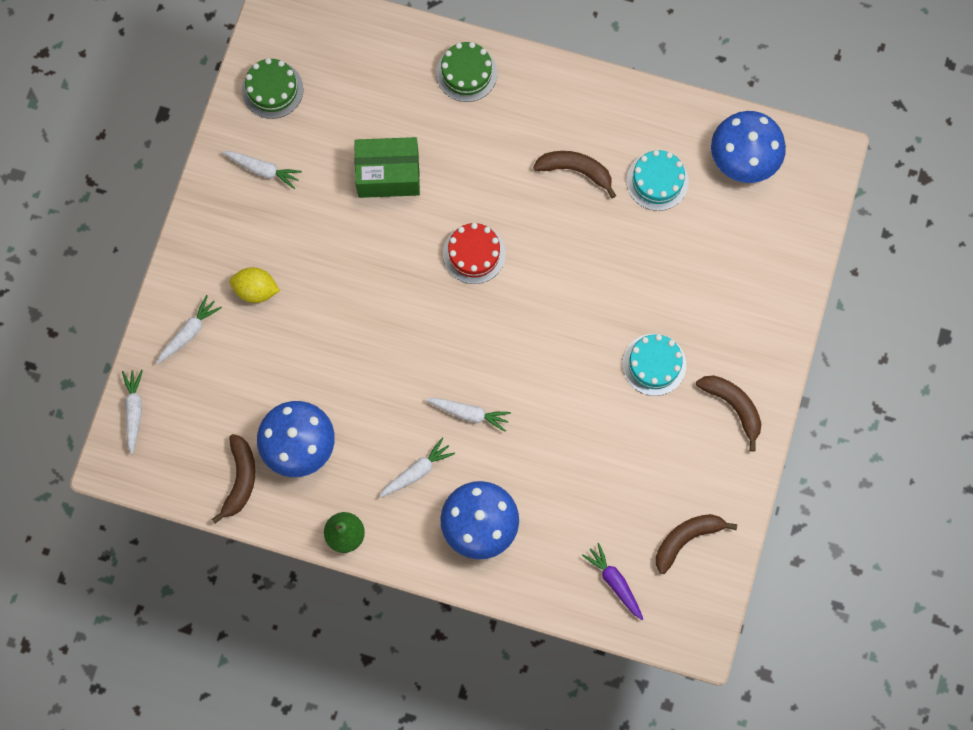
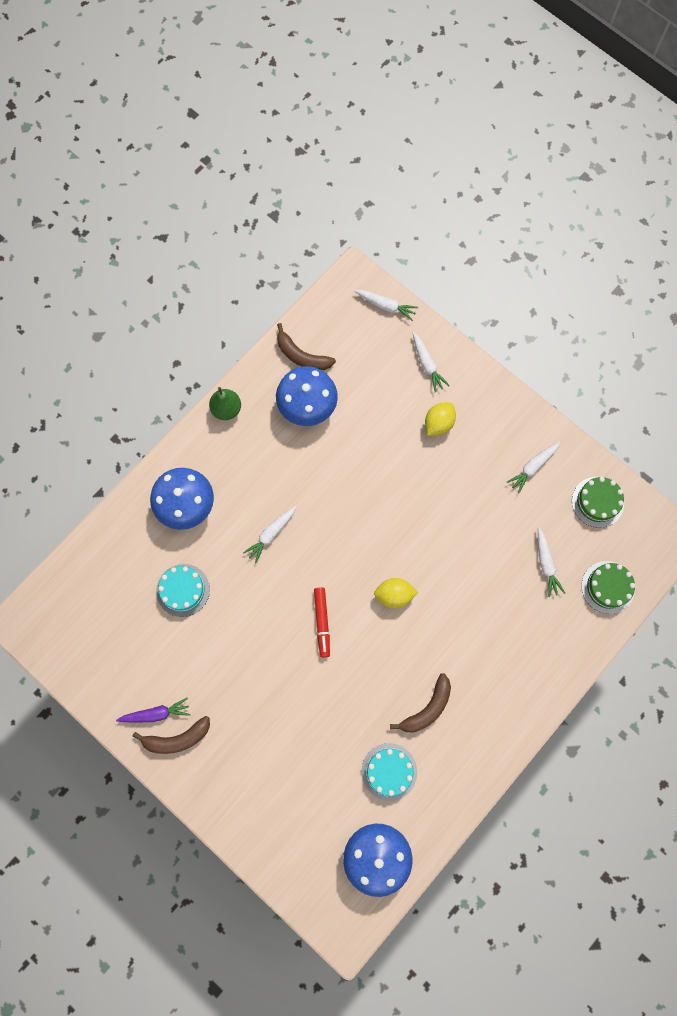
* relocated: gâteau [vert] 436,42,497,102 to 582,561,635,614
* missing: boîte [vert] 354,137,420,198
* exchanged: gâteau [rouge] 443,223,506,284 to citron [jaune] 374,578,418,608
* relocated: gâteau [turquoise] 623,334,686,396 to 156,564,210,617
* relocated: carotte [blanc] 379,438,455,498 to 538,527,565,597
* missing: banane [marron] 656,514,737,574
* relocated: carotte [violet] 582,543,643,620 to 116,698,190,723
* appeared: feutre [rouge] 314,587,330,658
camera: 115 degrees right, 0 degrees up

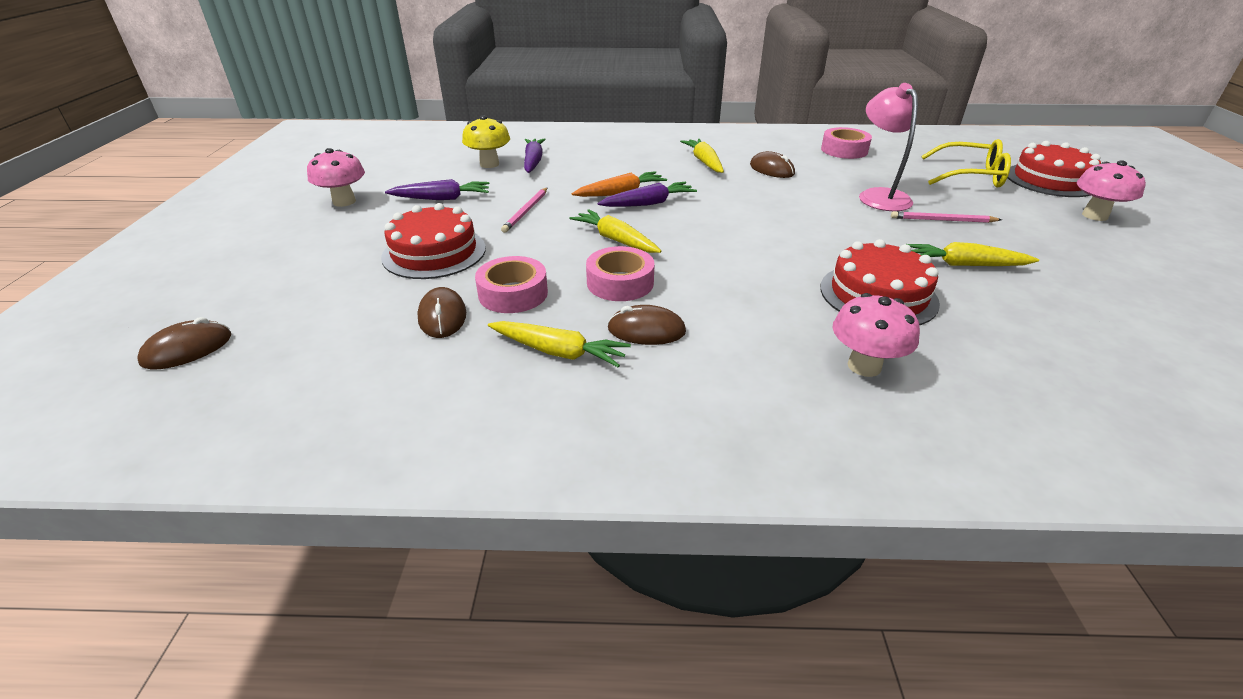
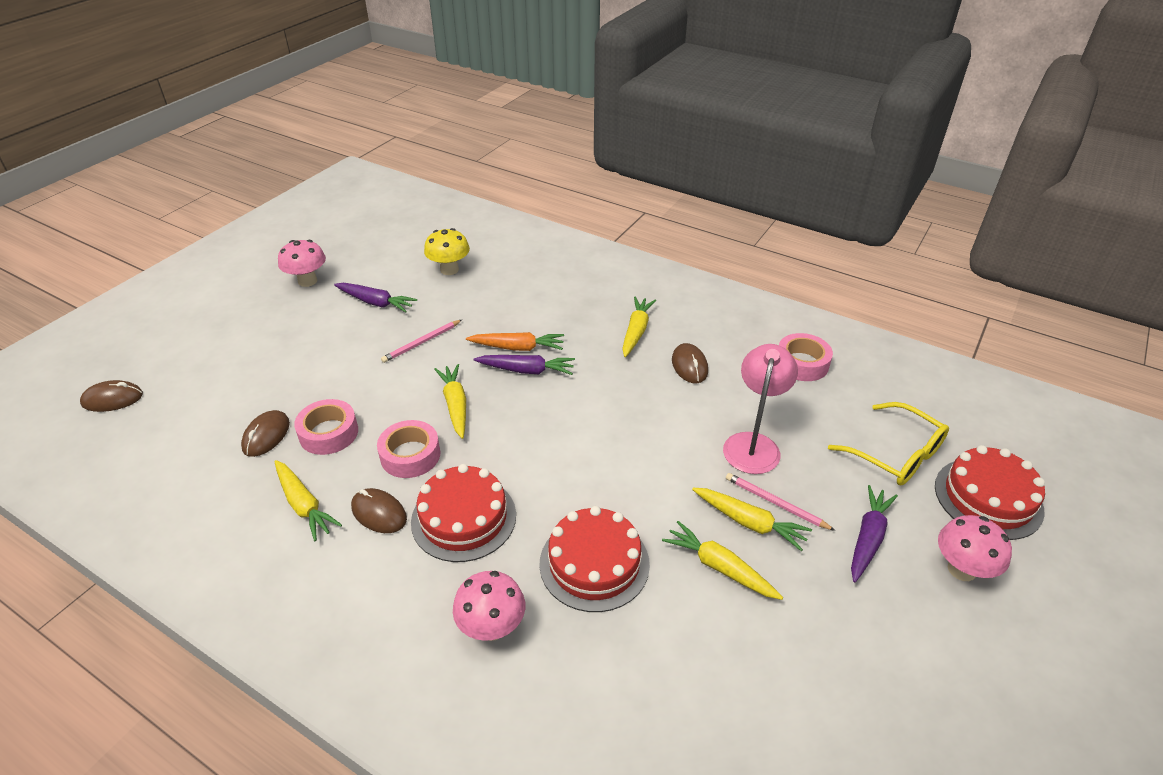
* relocated: carotte [violet] 524,138,546,173 to 851,485,898,582
* relocated: gâteau [rouge] 381,203,486,279 to 411,464,516,562
* appeared: carotte [jaune] 692,488,812,551
camera: 30 degrees right, 5 degrees up

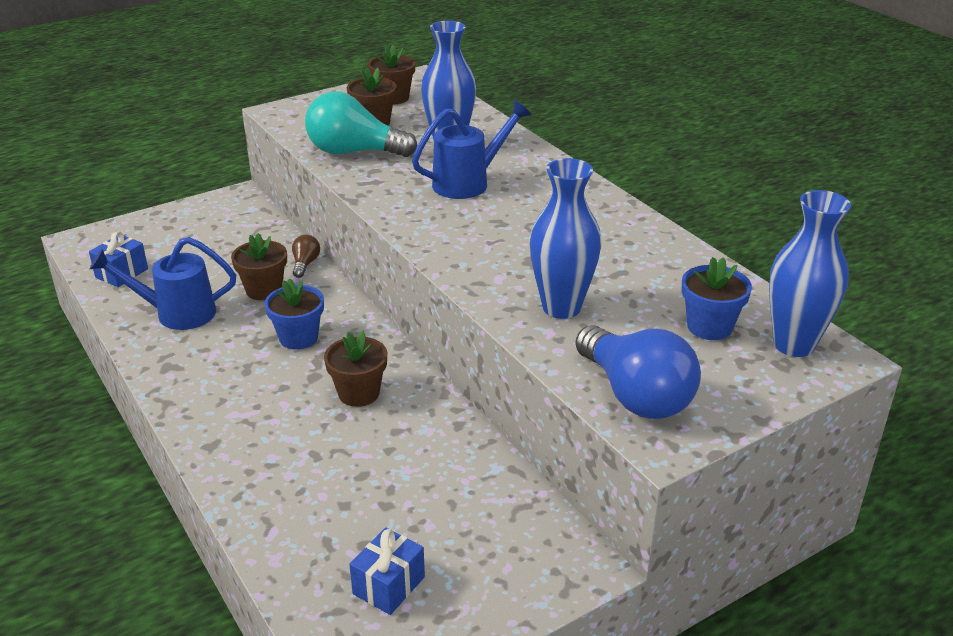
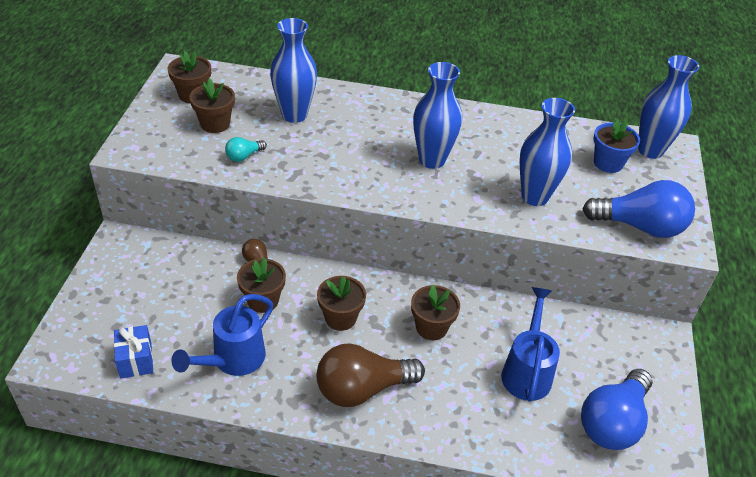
* size: ampoule [turquoise] 305,91,417,157 = 225,137,267,162 x0.45
* relocated: arrosoir [bleu] 412,100,531,199 to 501,287,560,402
* colour: pot de fleurs [bleu] 264,279,324,350 to pot de fleurs [marron] 317,276,366,331
* exchanged: cadeau [bleu] 349,528,425,615 to ampoule [bleu] 581,369,652,450
* appeared: vase [bleu] 413,62,462,169
* appeared: ampoule [marron] 316,343,425,407
camera: 50 degrees left, 10 degrees up

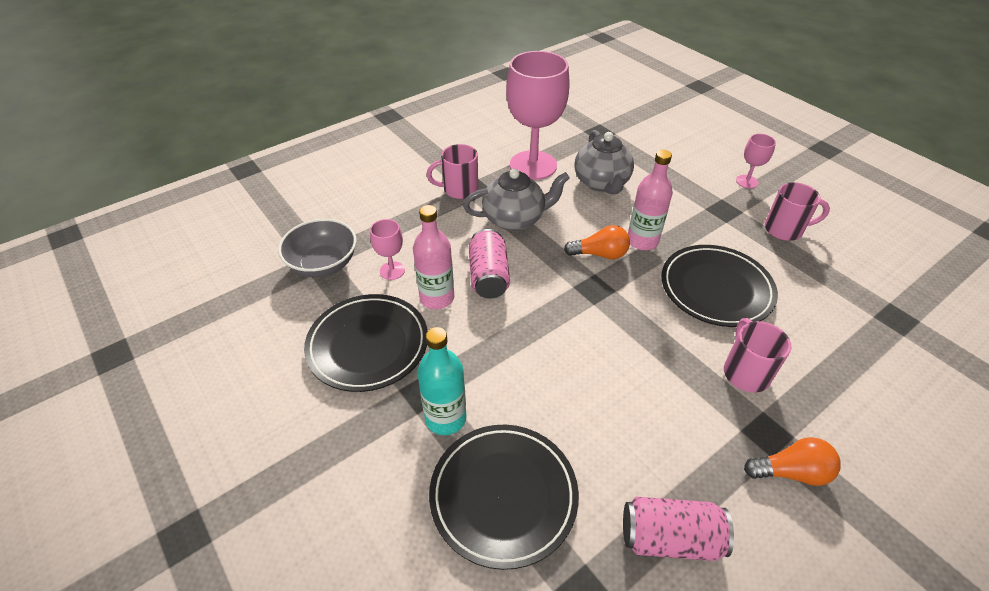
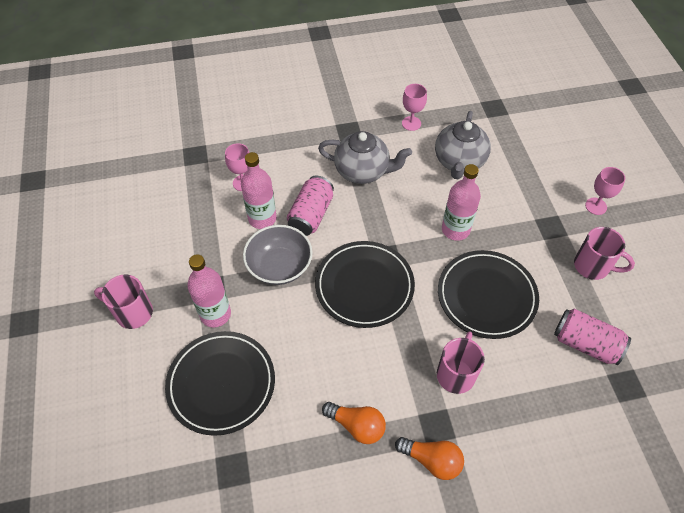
* size: verre à pied [rose] 506,51,570,180 = 402,84,427,131 x0.44
* relocated: tasse [rose] 426,144,478,199 to 94,274,153,329
* relocated: bol [gris] 278,219,357,277 to 243,225,313,285
* relocated: ampoule [orange] 564,225,630,259 to 322,402,386,444
* relocated: assiette [noir] 304,294,428,392 to 315,241,415,328
* colour: bouteille [turquoise] 418,327,466,435 to bouteille [rose] 187,254,231,327
* relocated: canette [rose] 623,497,734,561 to 554,309,631,365
camera: 25 degrees right, 10 degrees up

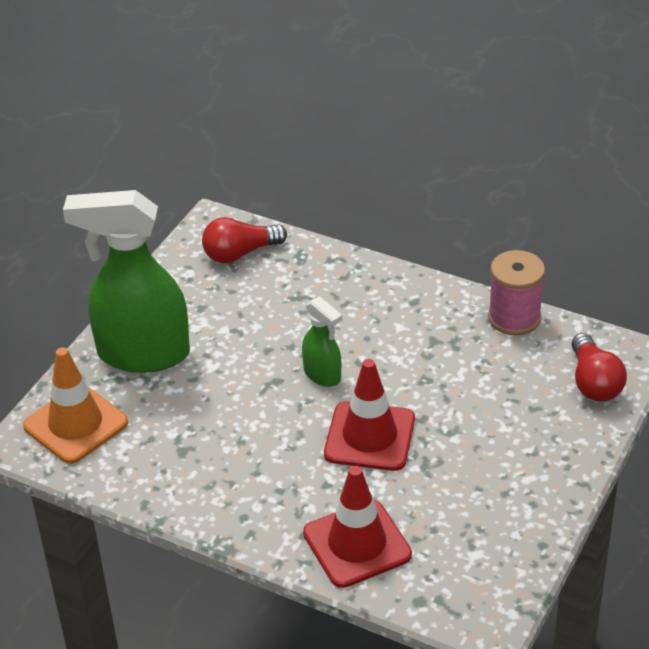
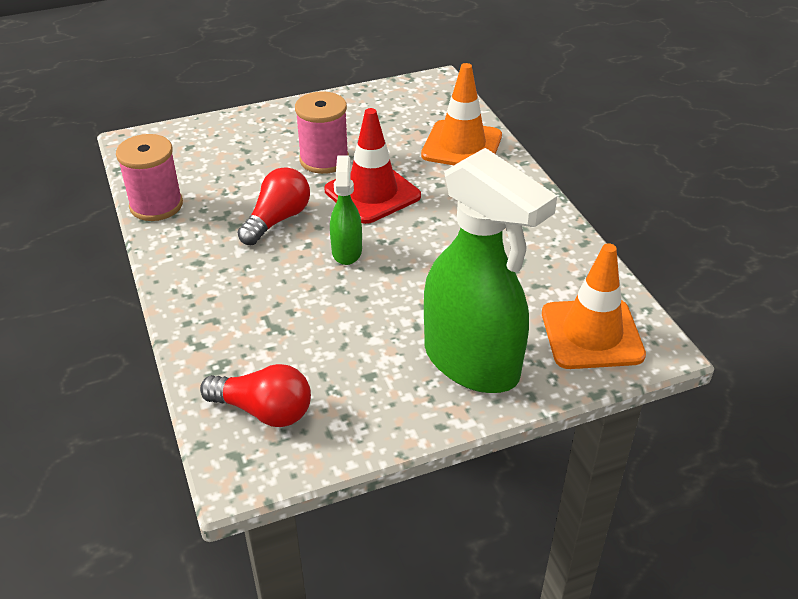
* relocated: ampoule [rouge] 571,333,627,401 to 237,167,310,245
* colour: cône de chantier [rouge] 303,466,412,588 to cône de chantier [orange] 421,63,502,165
* appeared: bobine [rose] 295,91,349,174
camera: 140 degrees left, 0 degrees up

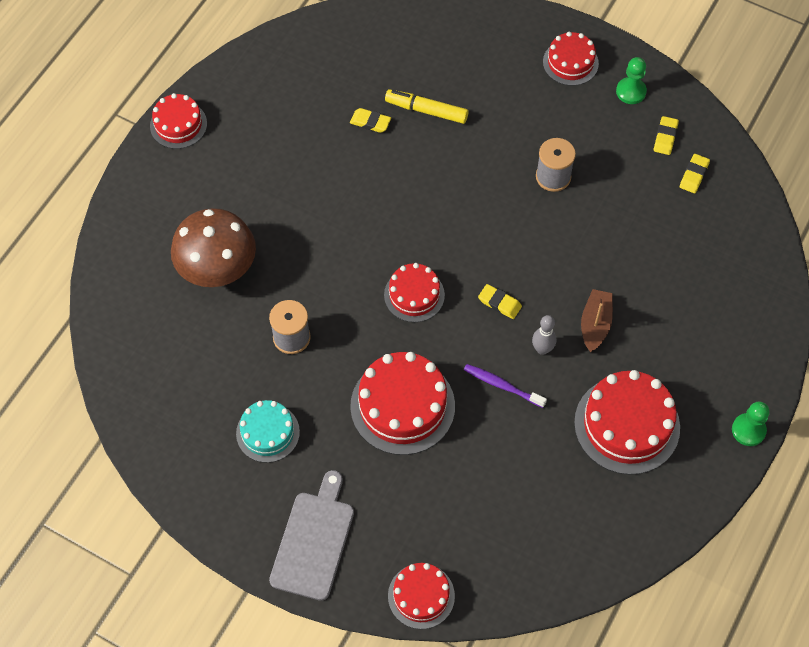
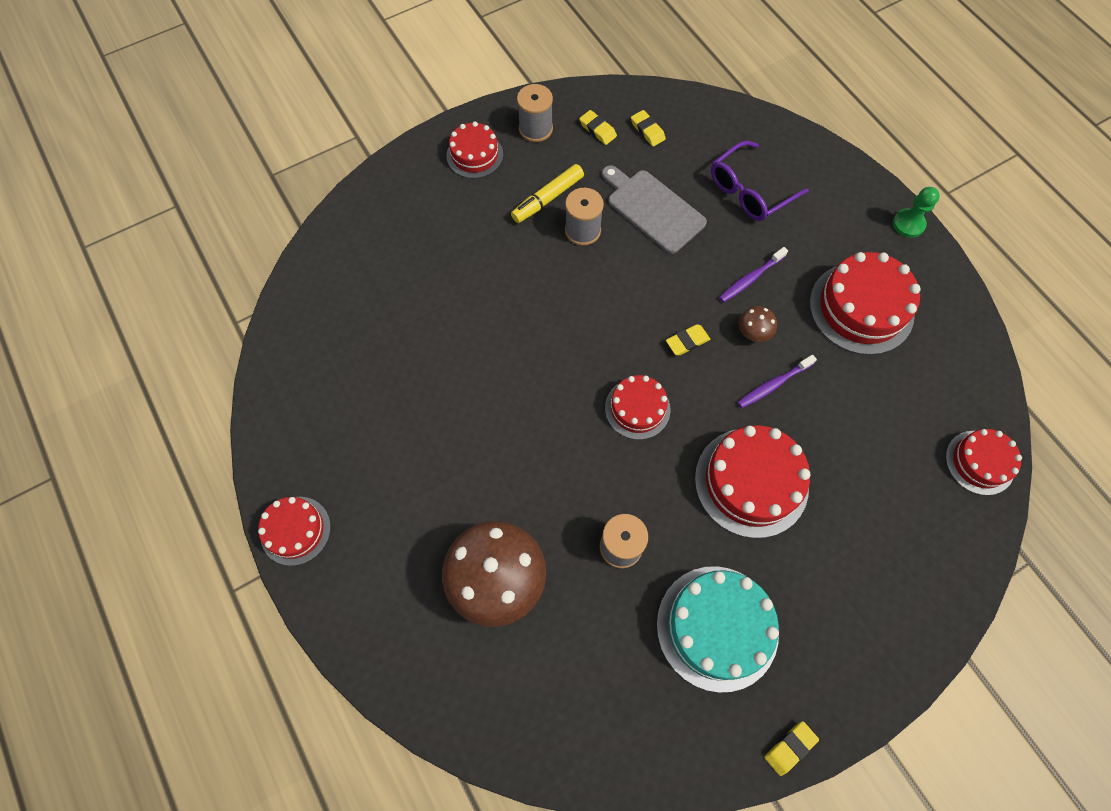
* exchanged: pion [vert] 616,57,647,104 to bobine [gris] 517,84,553,142
* relocated: feutre [jaune] 385,89,469,124 to 511,164,584,223
* relocated: gomme [jaune] 350,108,391,133 to 764,721,819,776
* exchanged: bateau [marron] 581,289,613,352 to brosse à dents [violet] 719,247,788,302
* exchanged: quille [gris] 532,315,556,355 to champignon [marron] 739,306,777,342
* size: gâteau [turquoise] 236,400,300,463 = 657,566,779,693 x1.66
* relocated: planche à découper [gris] 269,470,354,601 to 602,165,707,254
* relocated: gâteau [rouge] 388,563,455,629 to 946,429,1022,495
* appeared: lunettes [violet] 711,141,809,221
camera: 60 degrees left, 5 degrees up

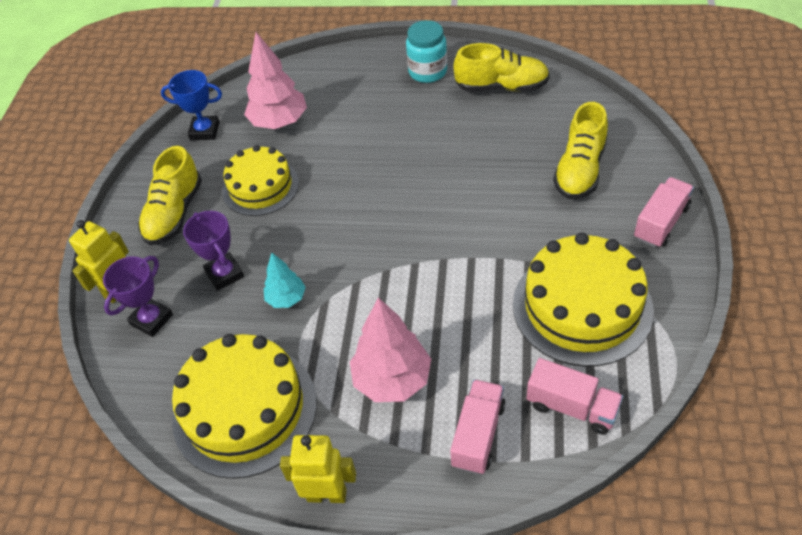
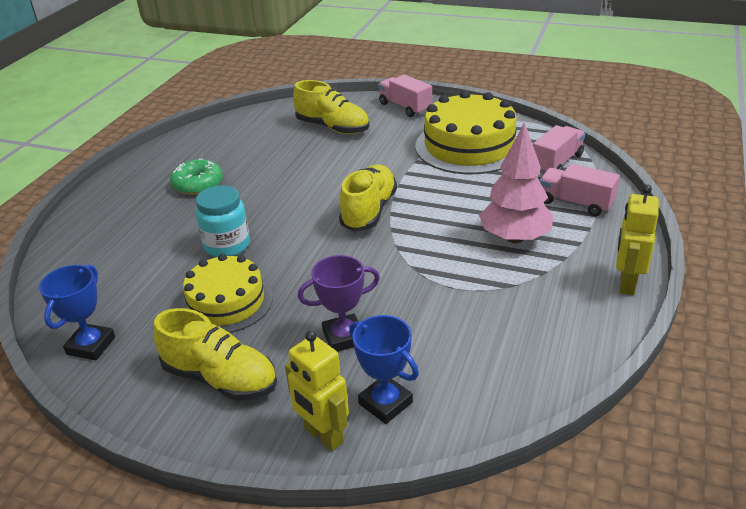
* relocated: bocal [turquoise] 406,20,447,83 to 196,185,250,257
* missing: arbre [rose] 244,32,307,129
* relocated: chaussure [jaune] 453,43,550,92 to 339,165,397,232
* missing: arbre [turquoise] 264,253,306,308
* colour: trophée [violet] 103,256,173,337 to trophée [bleu] 349,315,419,424
* missing: gâteau [jaune] 172,334,317,479
* appeared: beignet [vert] 170,159,223,195
camera: 80 degrees left, 15 degrees down

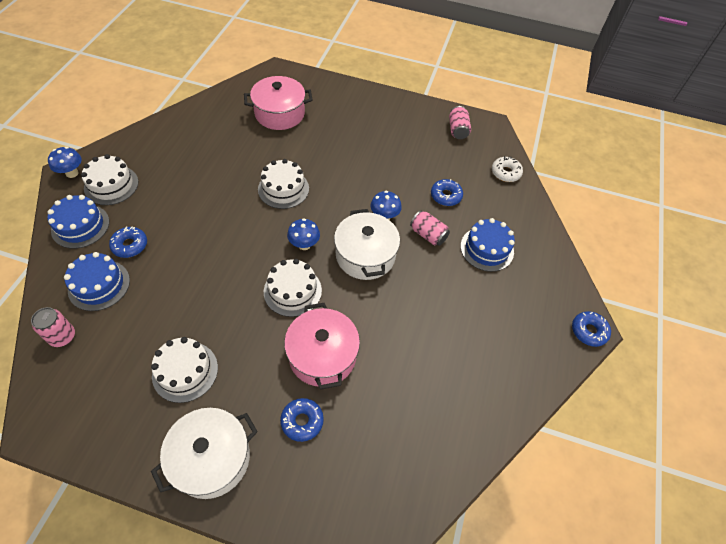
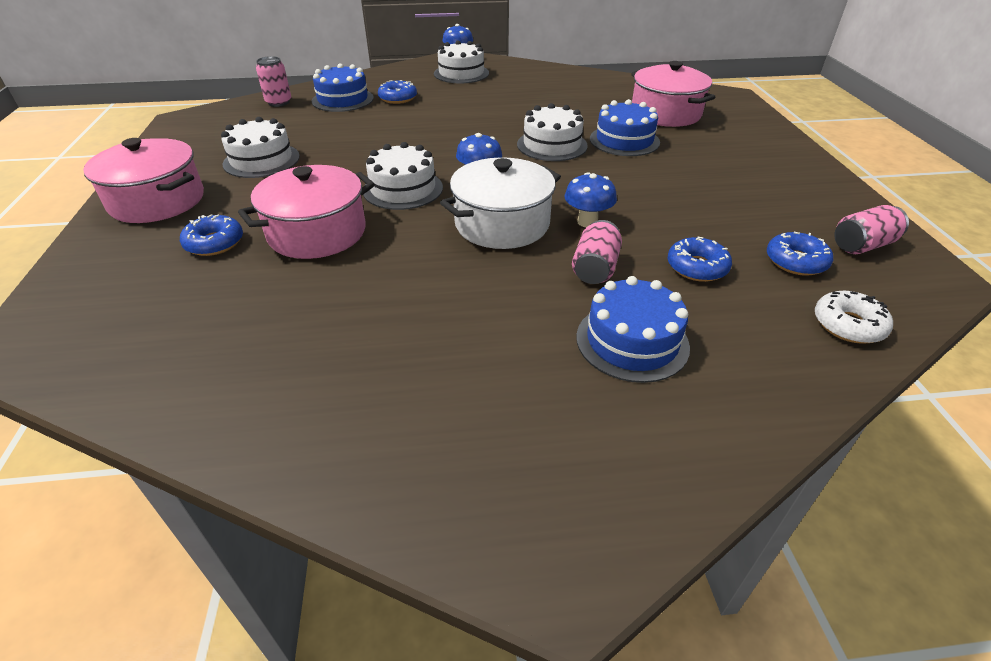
* relocated: gâteau [bleu] 47,195,109,249 to 590,99,660,156
* relocated: beignet [bleu] 572,311,611,347 to 767,232,833,276
* colour: marmite [blanc] 151,408,258,499 to marmite [rose] 83,138,204,223
camera: 70 degrees right, 15 degrees down

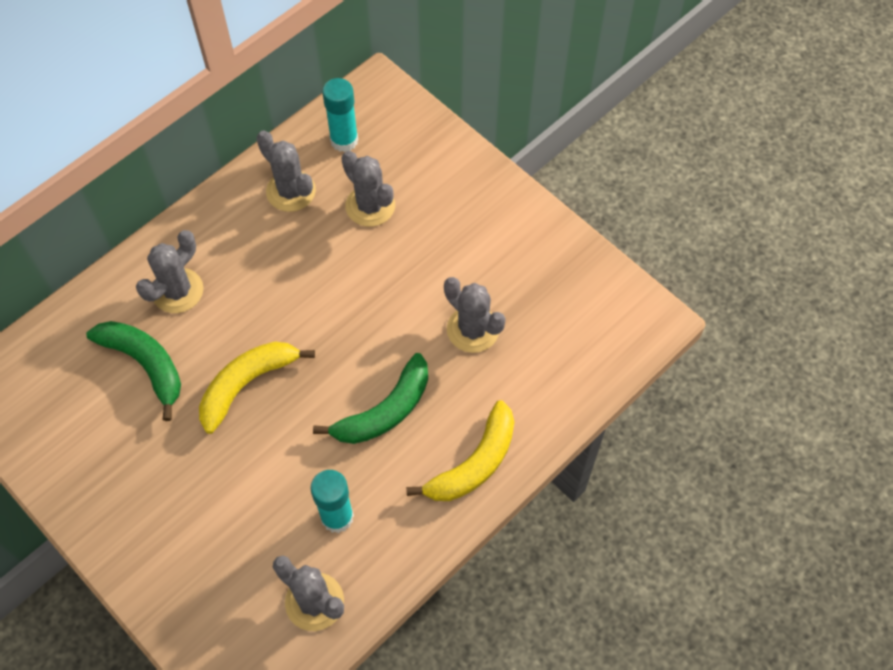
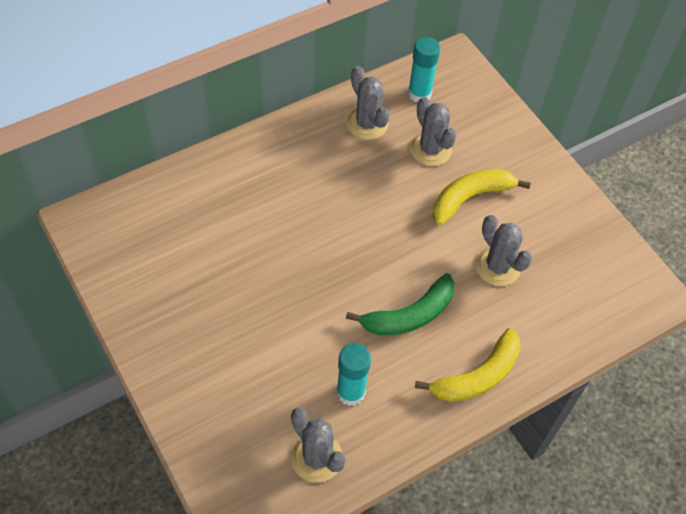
* missing: cactus [gris] 136,230,203,313
* missing: banane [vert] 86,321,181,421
* relocated: banane [jaune] 199,342,315,434 to 433,169,531,225
camera: 10 degrees right, 5 degrees down

